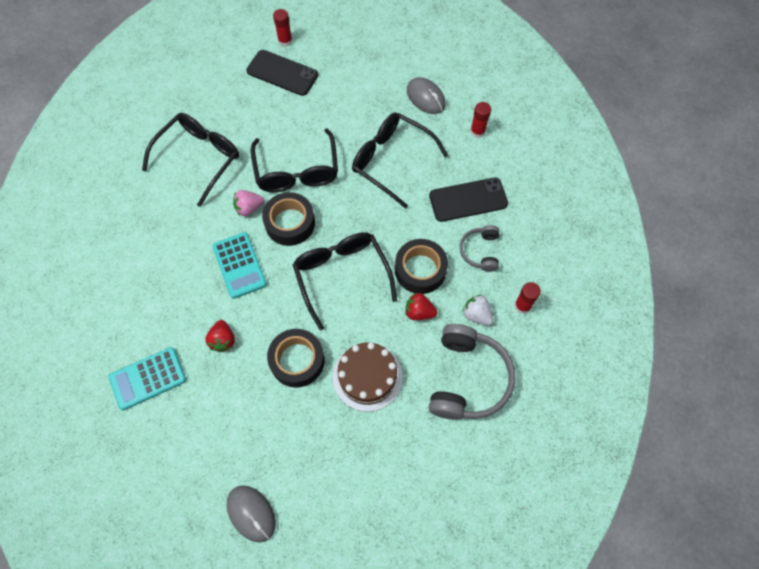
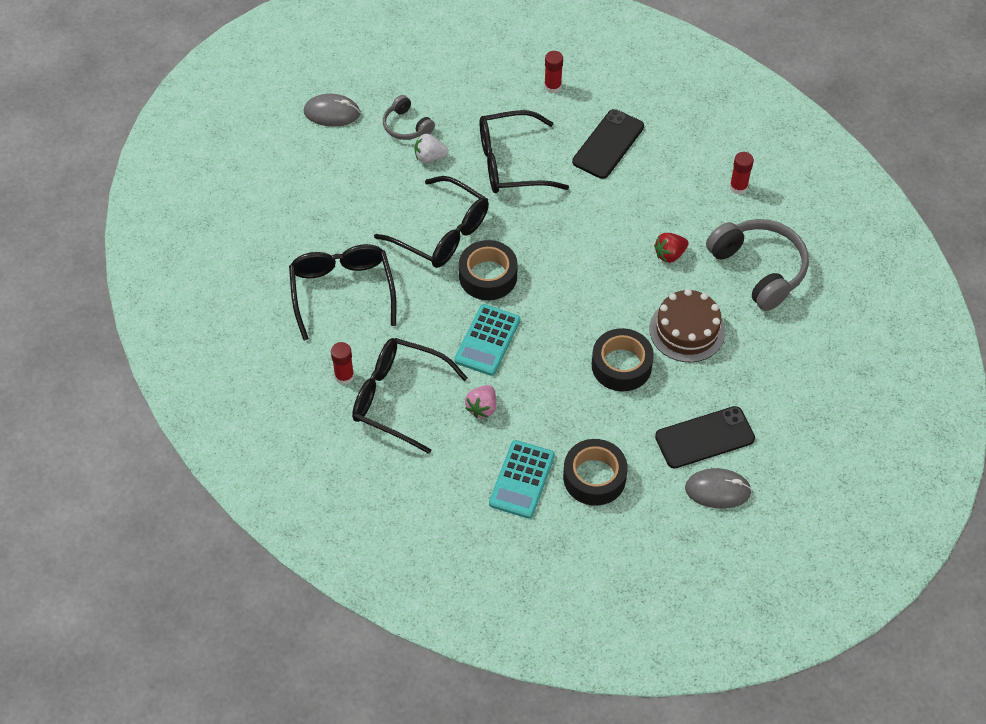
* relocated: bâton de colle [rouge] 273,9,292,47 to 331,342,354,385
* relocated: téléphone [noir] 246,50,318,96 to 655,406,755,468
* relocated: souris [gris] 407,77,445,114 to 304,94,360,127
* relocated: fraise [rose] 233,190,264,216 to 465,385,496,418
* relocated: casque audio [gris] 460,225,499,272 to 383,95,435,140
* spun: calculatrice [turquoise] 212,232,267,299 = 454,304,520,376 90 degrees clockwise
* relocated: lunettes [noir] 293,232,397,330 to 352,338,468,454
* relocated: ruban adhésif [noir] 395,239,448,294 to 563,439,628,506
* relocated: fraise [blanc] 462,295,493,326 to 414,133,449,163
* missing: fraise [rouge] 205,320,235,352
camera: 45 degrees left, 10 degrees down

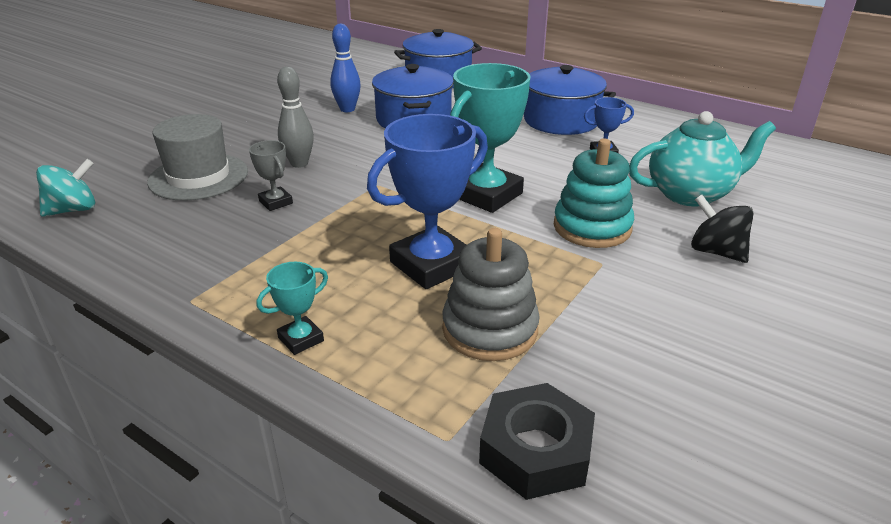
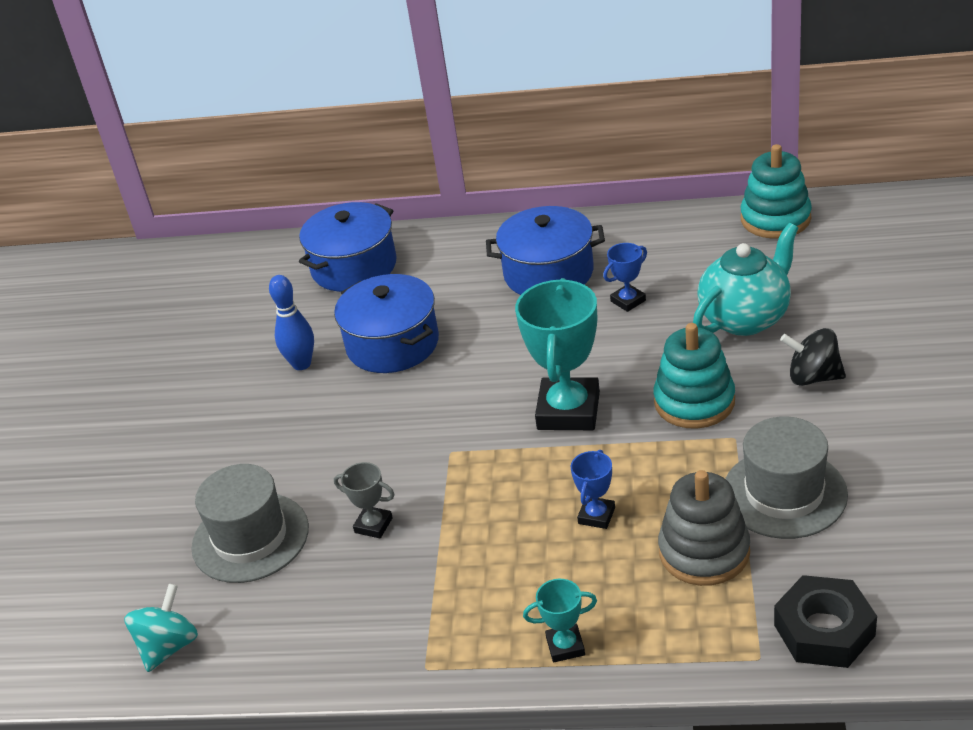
* missing: quille [gris] 277,67,314,168
* size: trophée [bleu] 367,114,488,289 = 571,450,615,529 x0.48
* spun: trophée [turquoise] 257,262,328,355 = 523,579,597,662 60 degrees clockwise
* appeared: jouet à empiler [turquoise] 741,144,812,239
* appeared: chapeau [gris] 725,416,848,539
camera: 25 degrees left, 5 degrees up

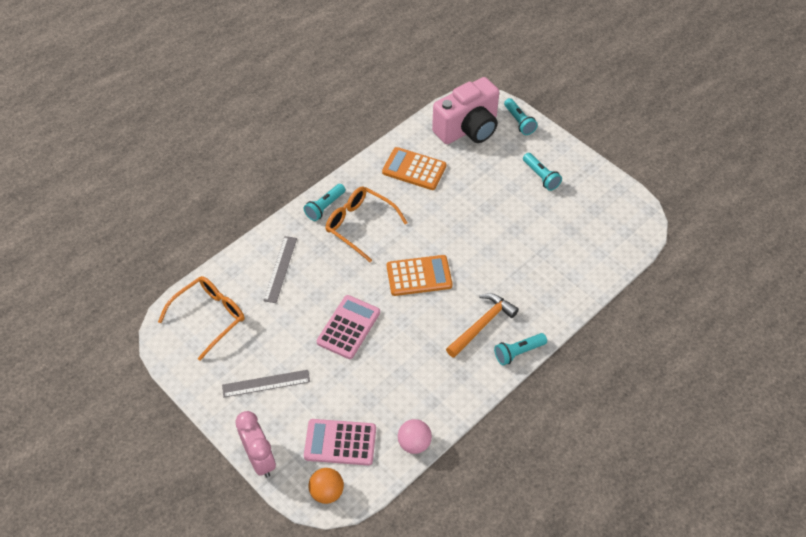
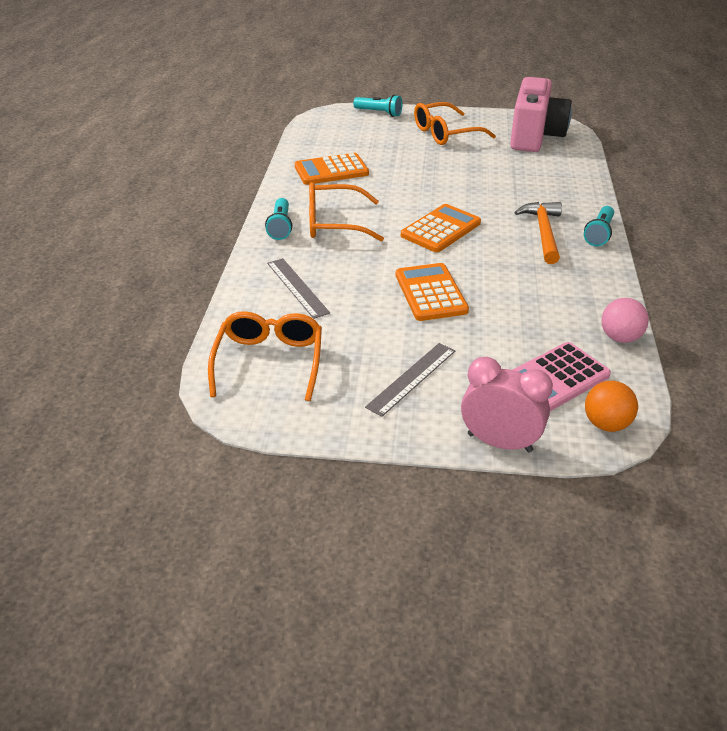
* relocated: appareil photo [rose] 432,77,499,144 to 510,77,572,152
* exchanged: lampe de poche [turquoise] 523,153,562,191 to lunettes [orange] 414,102,496,145
* colour: calculatrice [rose] 317,295,380,359 to calculatrice [orange] 396,263,469,321
camera: 40 degrees left, 15 degrees down

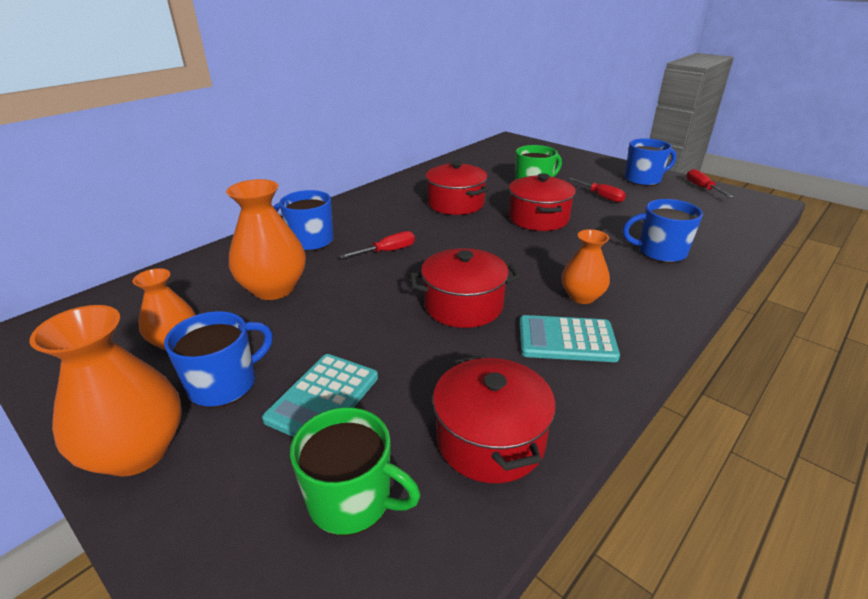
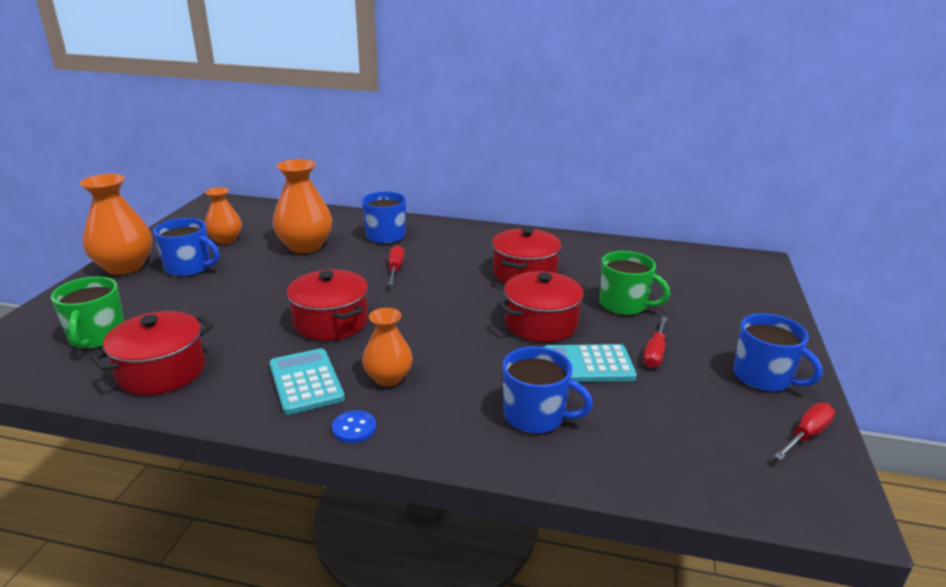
* spun: tasse [bleu] 623,199,703,263 = 503,346,593,435 135 degrees clockwise
* spun: tournevis [rouge] 339,231,415,259 = 388,245,404,285 120 degrees counterclockwise
* relocated: calculatrice [turquoise] 262,354,378,437 to 544,344,637,382
* appeared: bouton [bleu] 332,410,376,443
camera: 60 degrees right, 5 degrees down

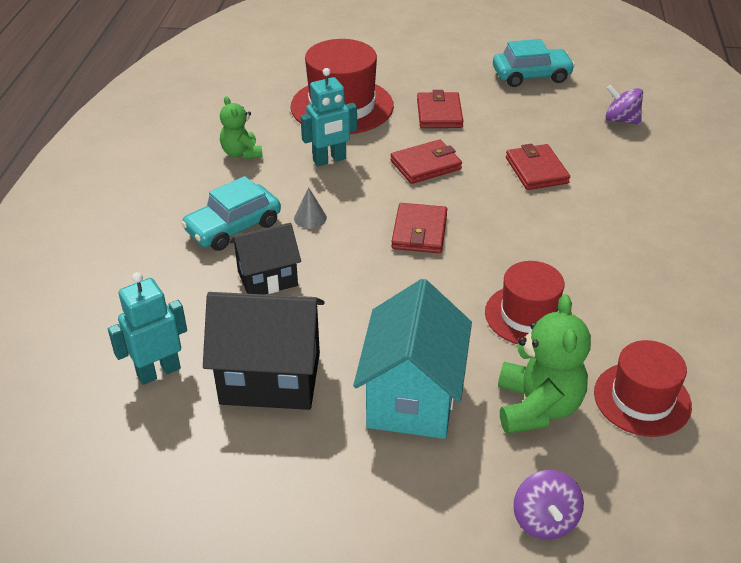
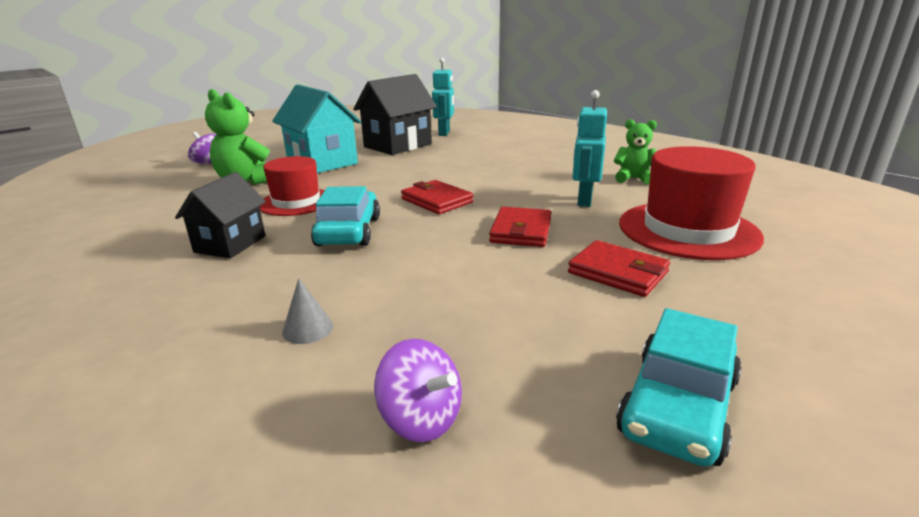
* spun: toupie [violet] 606,85,643,125 = 374,339,462,442 60 degrees clockwise
* missing: portefeuille [rouge] 506,144,570,190
* relocated: voiture [turquoise] 181,176,281,251 to 311,186,380,246
* relocated: cône [gris] 294,187,327,229 to 282,278,333,344
* relocated: maison [noir] 230,223,301,294 to 175,172,266,258
* missing: chapeau [rouge] 594,340,692,437
camera: 130 degrees right, 15 degrees down

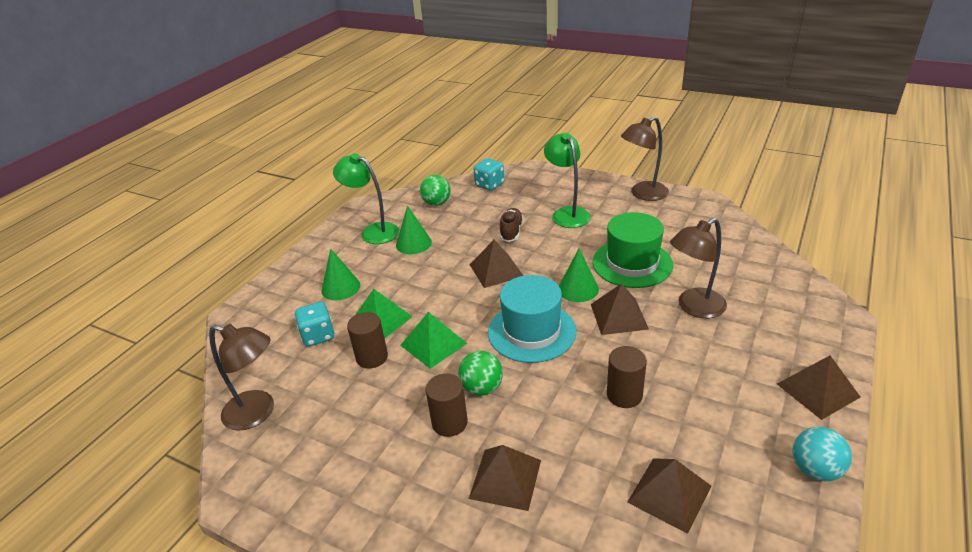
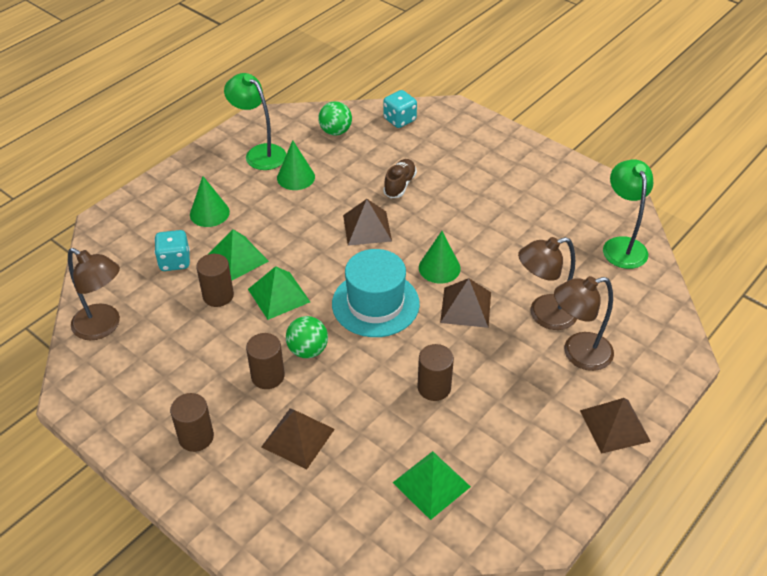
* relocated: lampe [marron] 621,116,669,201 to 554,276,614,371
* relocated: lampe [vert] 544,133,591,228 to 603,159,654,269
* missing: chapeau [vert] 592,212,673,288
* missing: balle [turquoise] 793,427,852,481
* colour: pyramide [marron] 627,458,711,534 to pyramide [vert] 392,451,471,520
* appeared: cylindre [marron] 170,393,214,452
camera: 10 degrees right, 10 degrees up

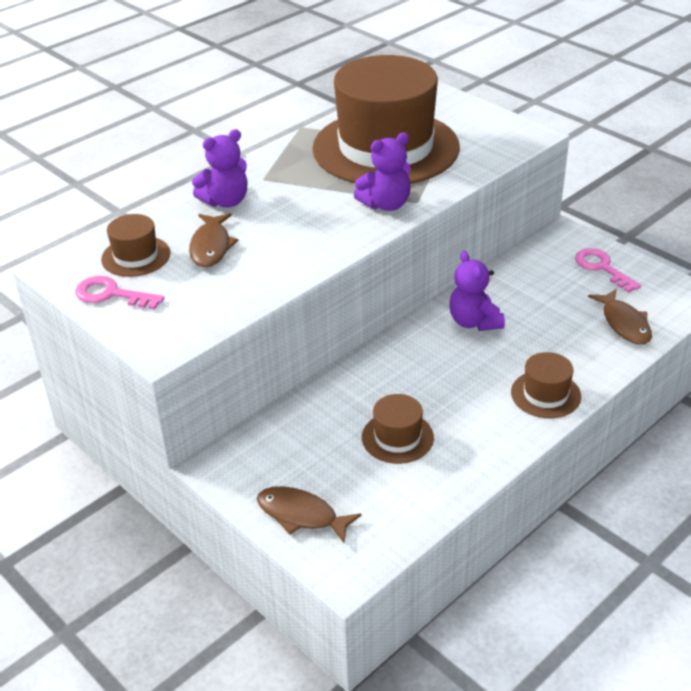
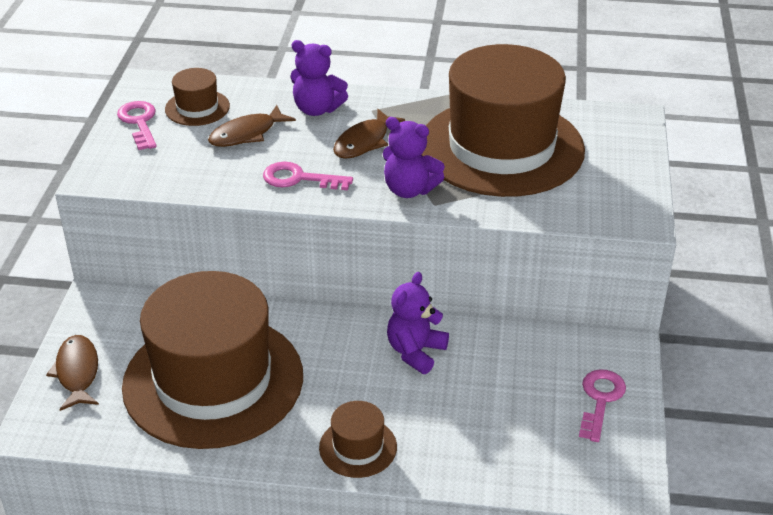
* relocated: poisson [marron] 588,289,652,345 to 333,109,405,159
* size: chapeau [marron] 362,394,434,464 = 122,271,303,449 x2.44
* appeared: clé [rose] 263,162,353,190
camera: 50 degrees right, 0 degrees up

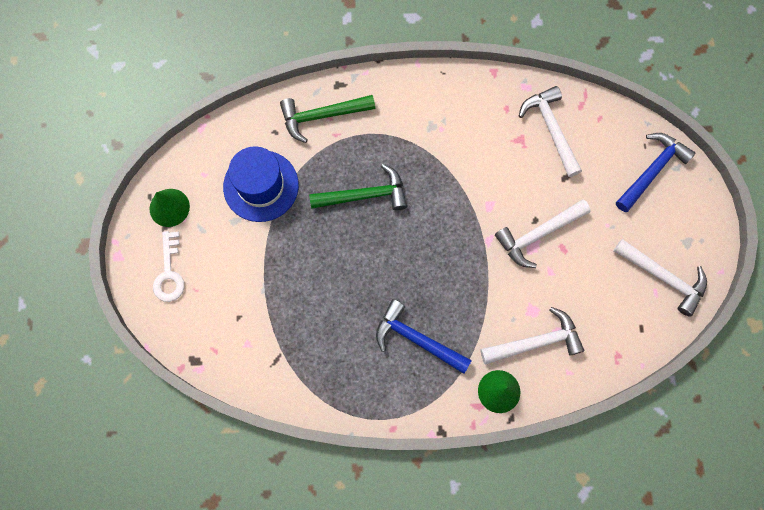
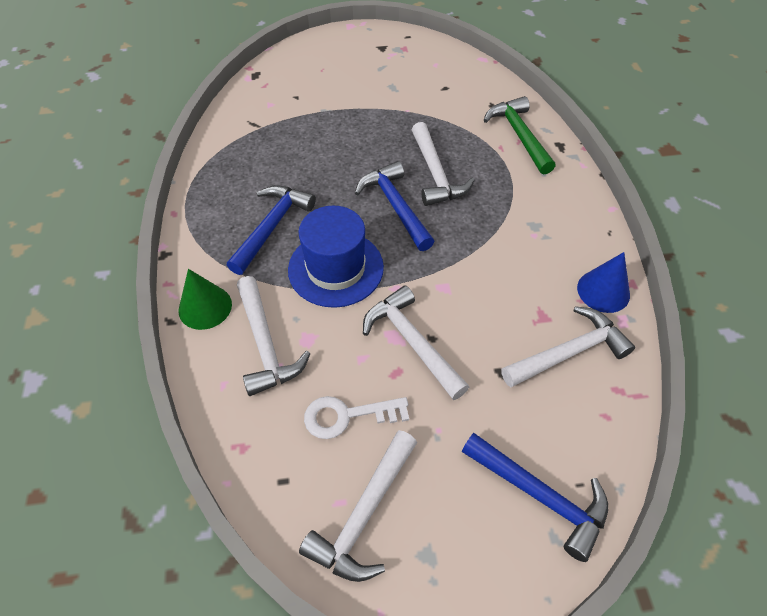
* relocated: chapeau [bleu] 223,146,299,222 to 288,206,384,308
* colour: marteau [vert] 309,164,407,210 to marteau [blanc] 412,122,475,206
* missing: cône [vert] 150,189,190,227
* relocated: clé [blanc] 153,231,185,302 to 304,396,409,439
* appeared: marteau [bleu] 355,161,435,251
* appeared: cône [bleu] 577,252,630,313
camera: 85 degrees right, 20 degrees down

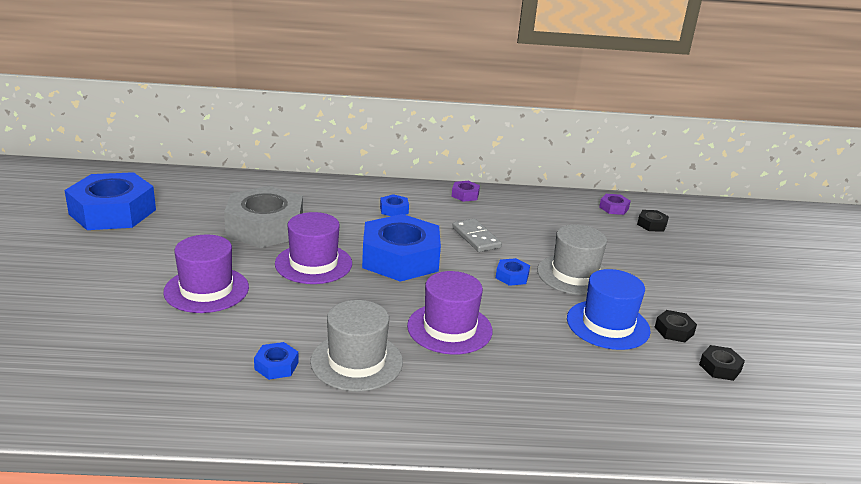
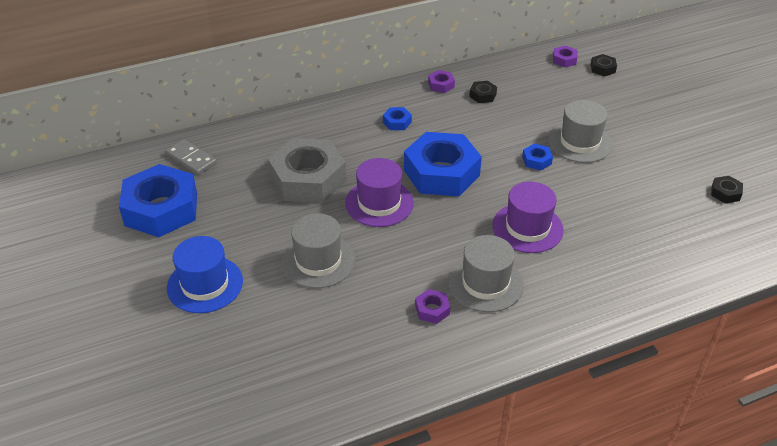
* relocated: domino [gris] 452,219,502,252 to 165,139,217,175
* colour: chapeau [violet] 163,234,249,313 to chapeau [gris] 282,213,355,288
* relocated: chapeau [bleu] 567,269,651,350 to 167,236,243,313
* relocated: écrou [noir] 655,310,697,342 to 469,81,497,103
* colour: écrou [bleu] 254,342,299,380 to écrou [violet] 415,289,450,324
camera: 20 degrees left, 15 degrees up

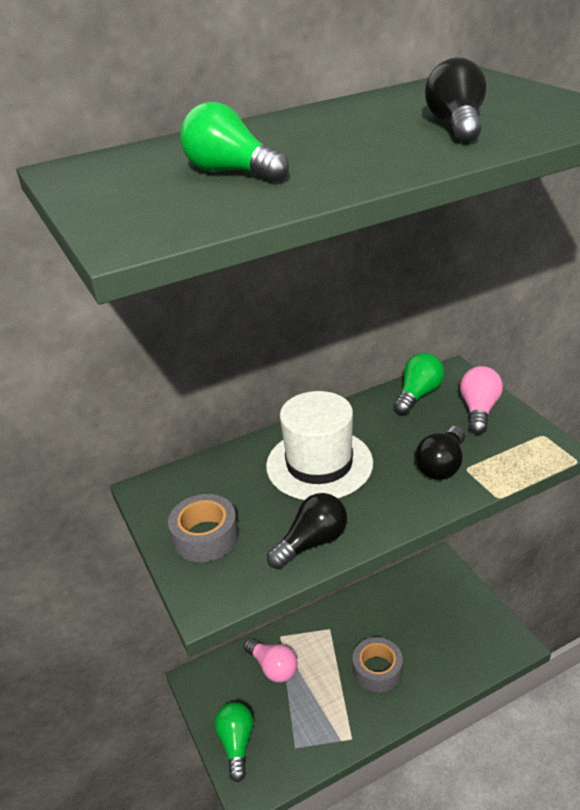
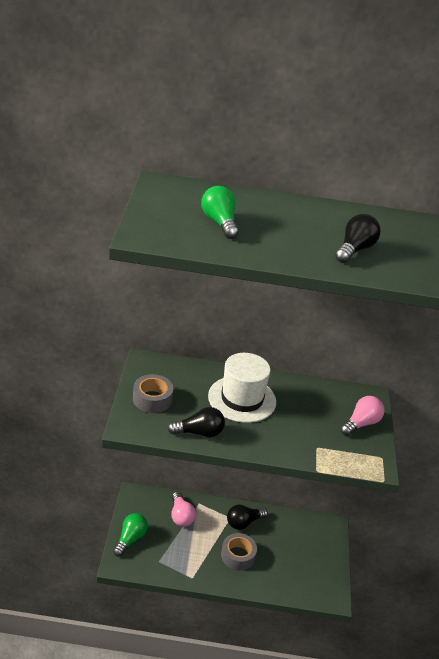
* missing: ampoule [vert] 394,353,444,415
* relocated: ampoule [noir] 415,426,465,480 to 227,505,268,530
camera: 25 degrees right, 0 degrees up

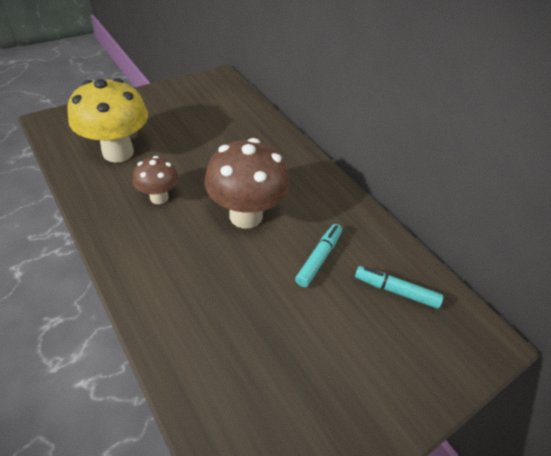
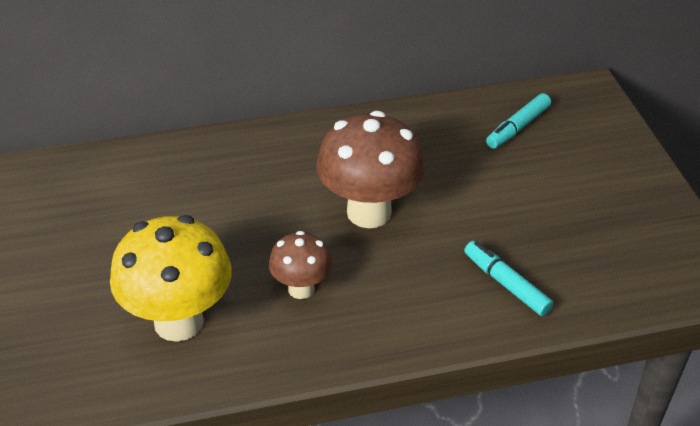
* relocated: feutre [turquoise] 295,224,342,287 to 464,241,554,316
camera: 65 degrees left, 5 degrees down

